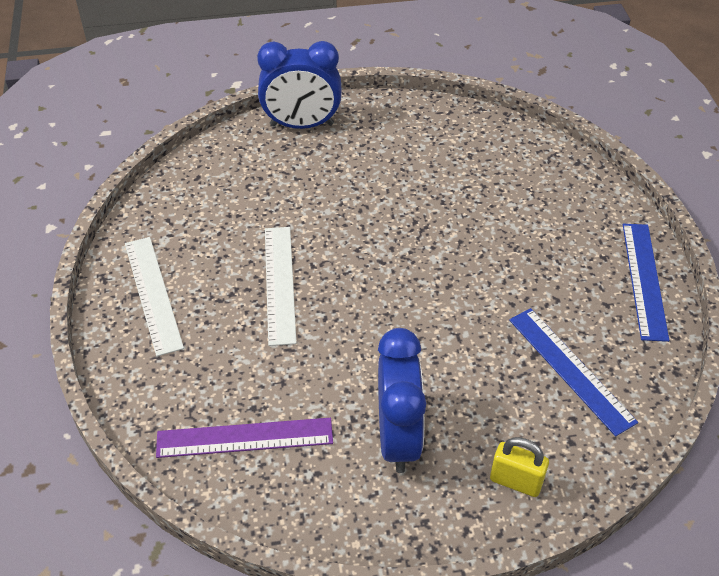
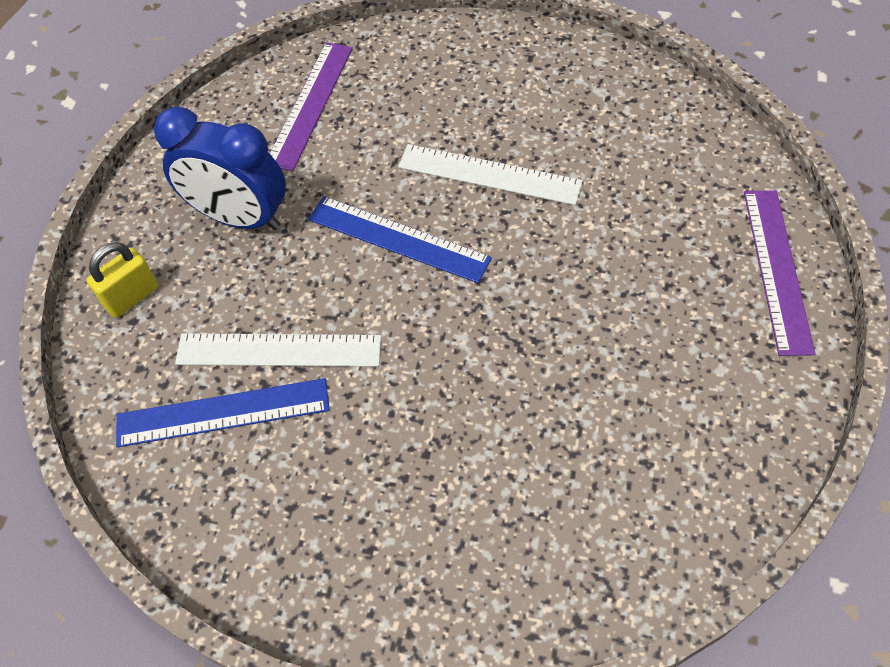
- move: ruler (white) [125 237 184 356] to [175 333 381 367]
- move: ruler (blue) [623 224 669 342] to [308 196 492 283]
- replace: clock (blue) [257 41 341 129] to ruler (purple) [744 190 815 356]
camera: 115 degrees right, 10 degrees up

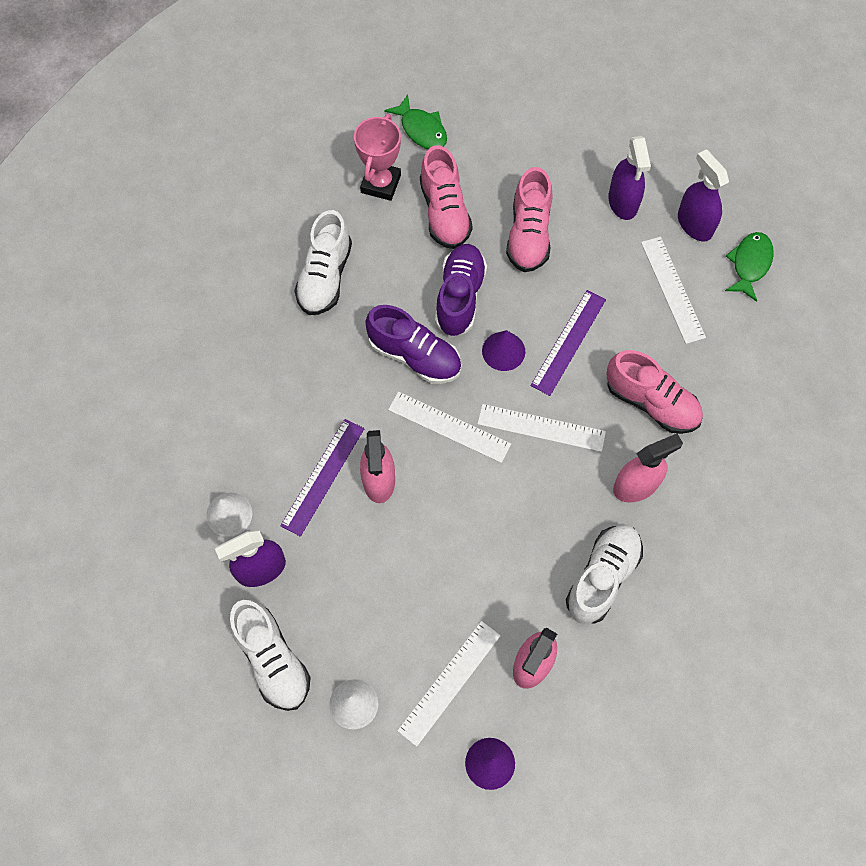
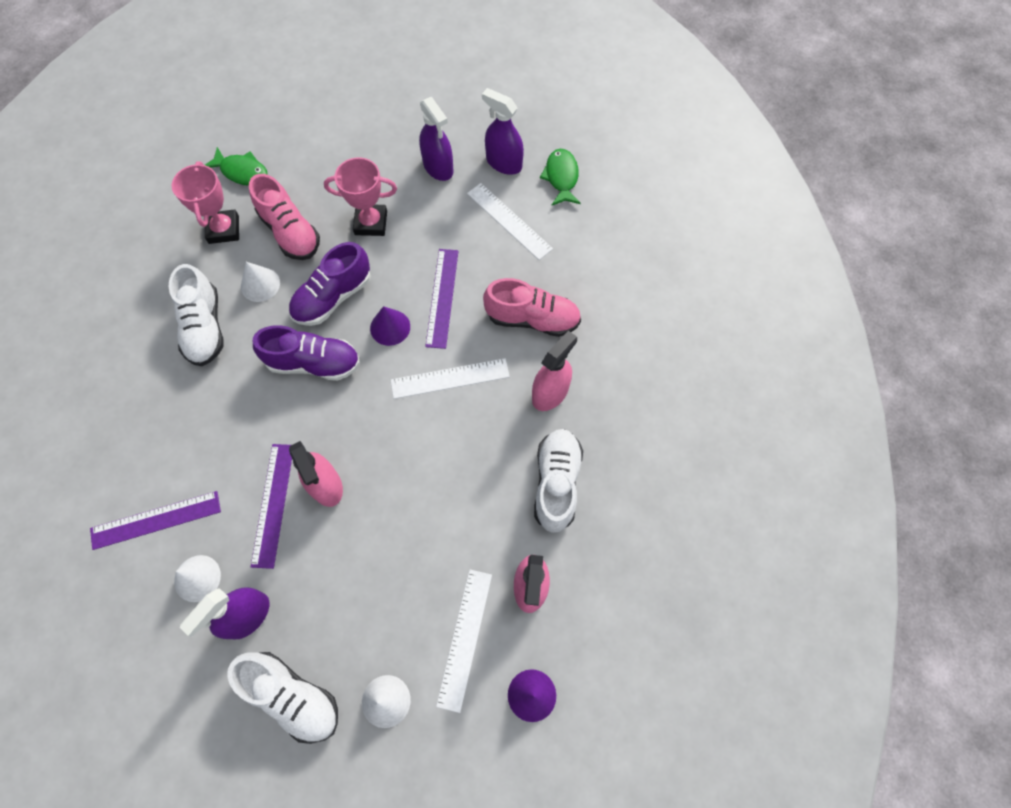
- delete: ruler (white) [388 391 511 463]
- insert: ruler (purple) [90 491 221 550]
- insert: cone (white) [241 262 280 302]
- replace: shoe (pink) [506 167 553 272] to trophy (pink) [324 157 397 236]
- rotate: shoe (purple) [435 244 487 337] = [289 242 371 326] 120 degrees counterclockwise
camera: 25 degrees left, 0 degrees up

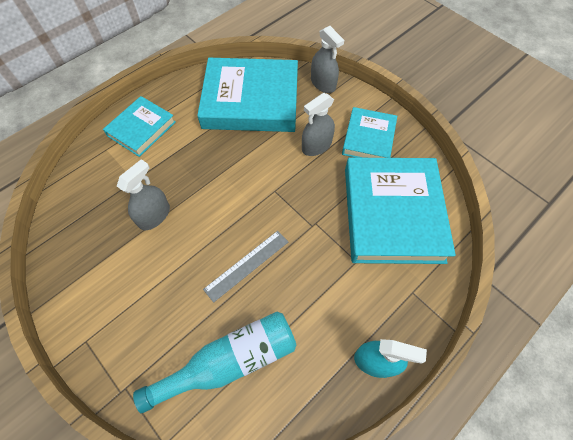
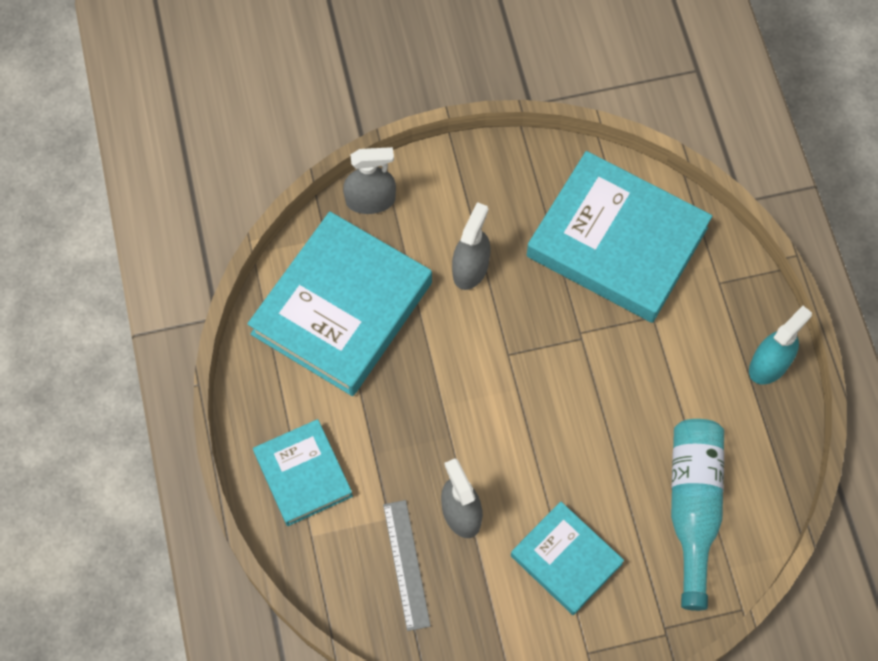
- move: ruler (grey) [203 231 288 303] to [383 500 431 631]
- move: book (turquoise) [342 107 397 158] to [511 502 624 615]
- rotate: spray bottle (grey) [302 93 335 156] = [452 202 490 290] 150 degrees counterclockwise
camera: 60 degrees left, 5 degrees up

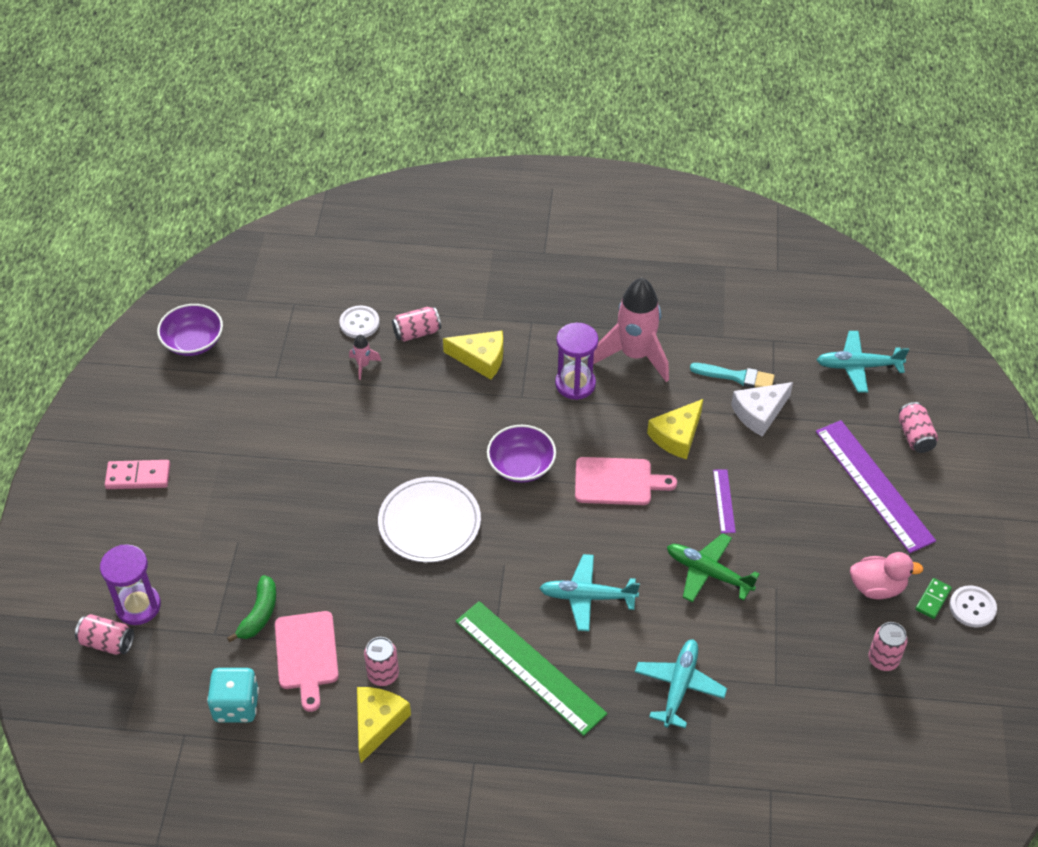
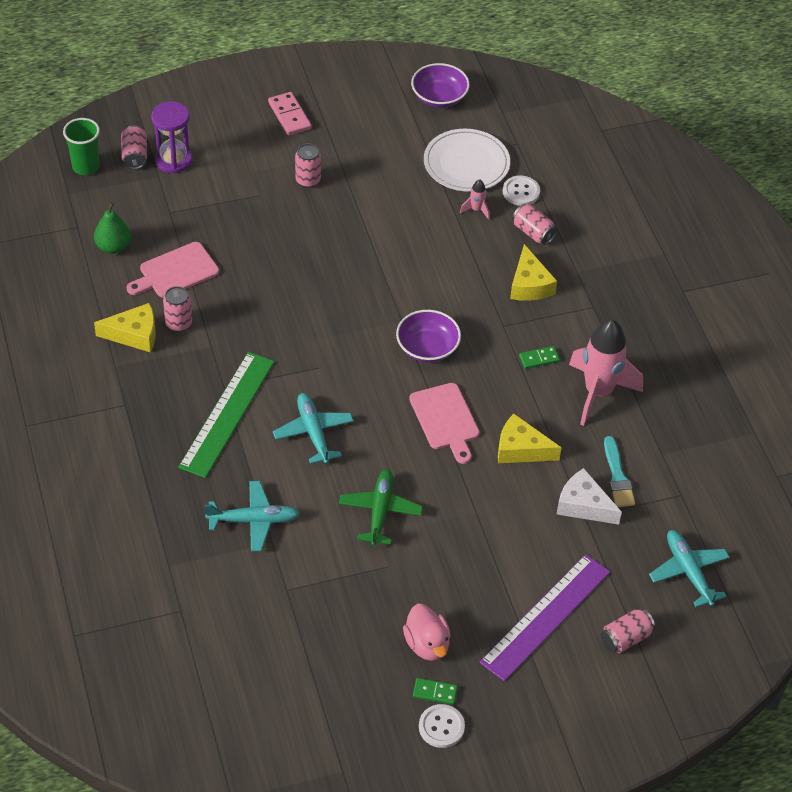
- delete: banana (green) [227 575 276 642]
- delete: ruler (purple) [713 469 736 533]
- insert: cup (green) [63 118 100 175]
- move: plate (white) [378 477 481 562] to [424 129 510 192]
- move: can (pink) [868 622 908 671] to [295 144 321 188]
- replace: dice (turquoise) [207 668 259 723] to pear (green) [94 202 131 254]
- replace: hourglass (purple) [555 323 598 400] to domino (green) [519 346 560 369]
camera: 65 degrees right, 0 degrees up

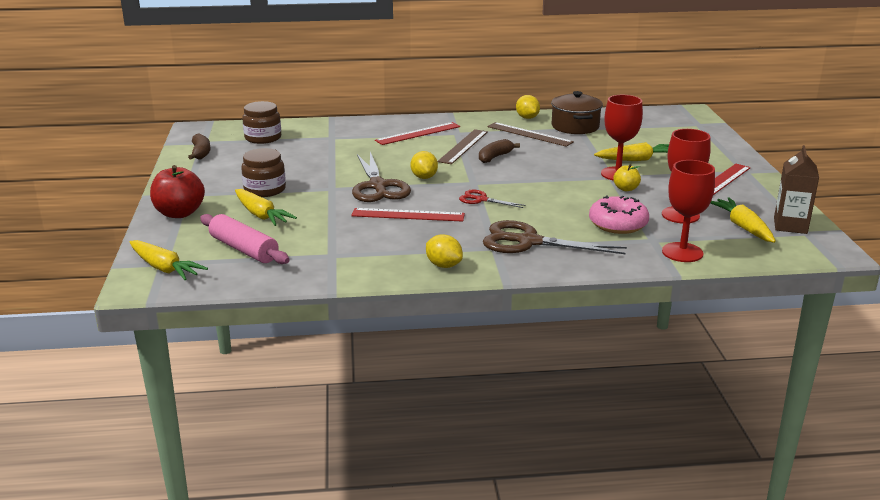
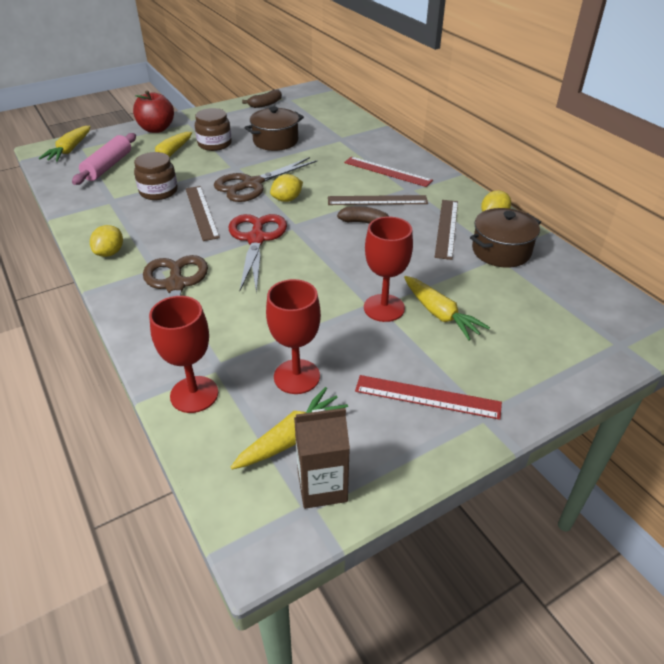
- delete: donut (pink) [589 196 649 234]
- delete: apple (yellow) [613 164 641 191]
- insert: pot (brown) [245 106 304 151]
- move: jar (brown) [243 101 281 144] to [134 152 178 200]
- recolor: ruler (red) [351 208 465 222] to ruler (brown) [186 186 220 241]
- resize: scissors (red) [459 190 526 208] = [229 214 287 293] x1.92
camera: 65 degrees right, 15 degrees up

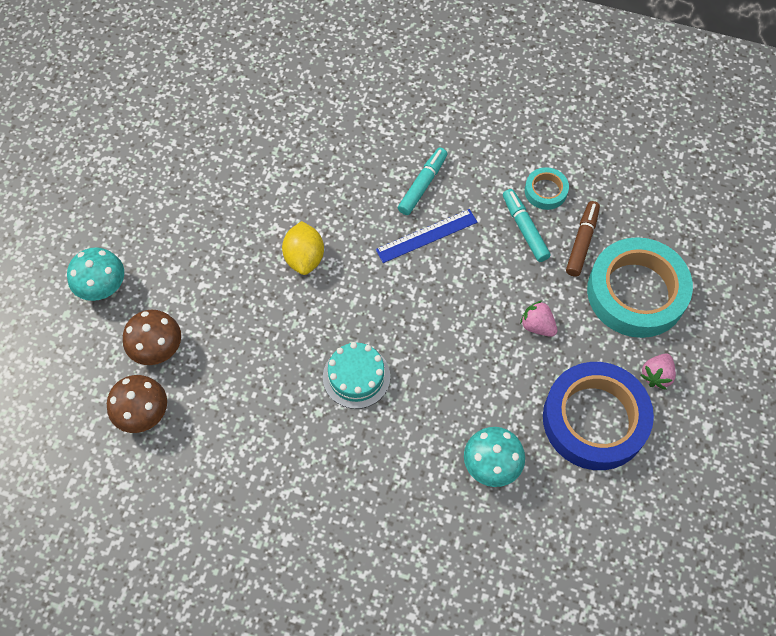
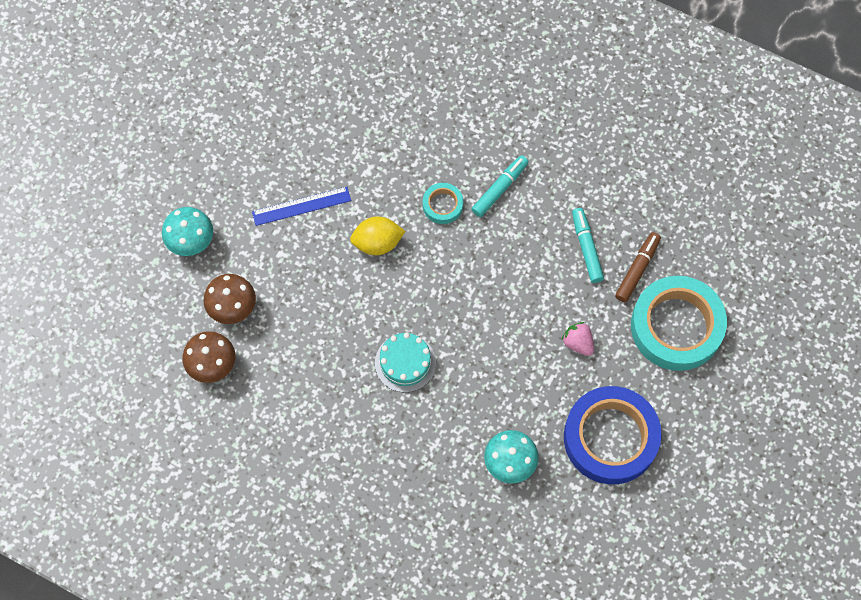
- delete: strawberry (pink) [641 353 676 390]
- move: ruler (blue) [376 209 477 263] to [252 187 351 226]
- move: tape (turquoise) [525 167 569 210] to [423 183 463 224]
- rotate: lemon (yellow) [282 221 324 275] = [350 216 406 255] 75 degrees clockwise
camera: 10 degrees right, 5 degrees up

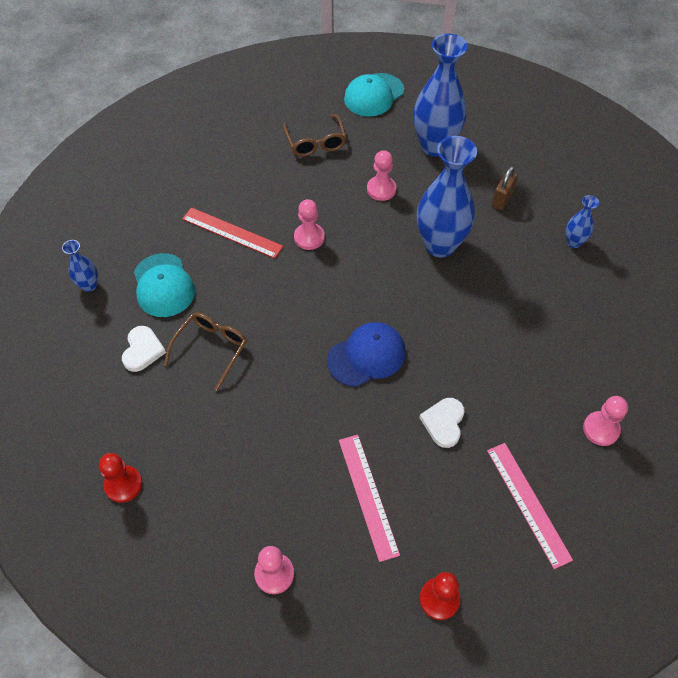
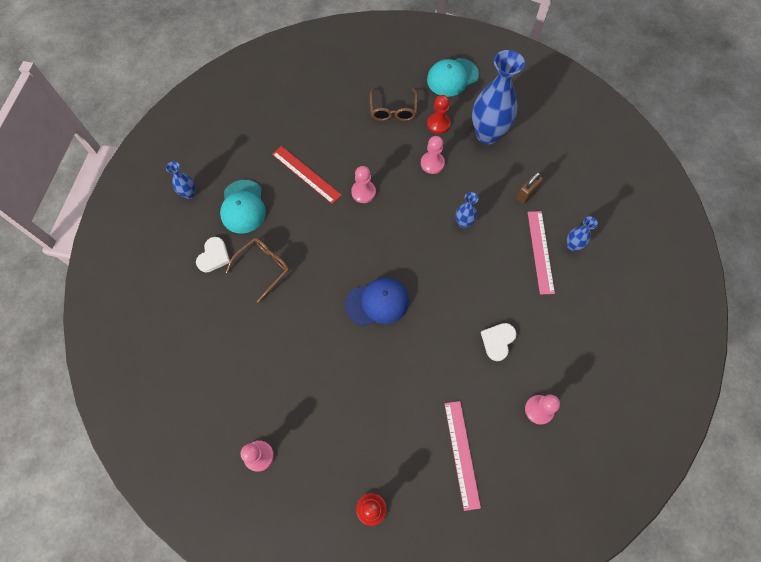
- move: pawn (red) [99 453 142 503] to [427 95 451 134]
- move: ruler (pink) [339 435 400 562] to [528 211 555 294]
- move: heart (white) [419 398 464 448] to [481 323 516 361]
- resize: vase (blue) [417 136 477 257] = [456 192 478 228] x0.47
camera: 15 degrees right, 10 degrees up

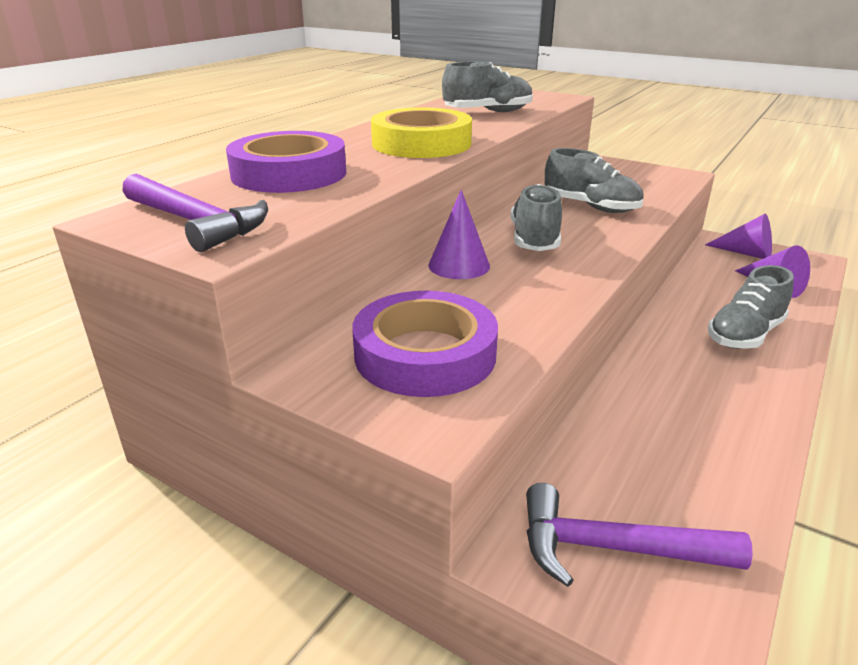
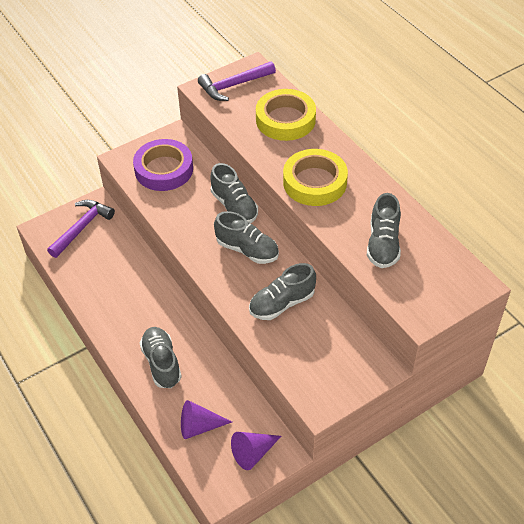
- replace: cone (purple) [428 190 490 279] to shoe (grey) [211 163 258 223]
- recolor: tape (purple) [226 131 346 193] to tape (yellow) [256 89 316 141]
camera: 115 degrees right, 20 degrees up

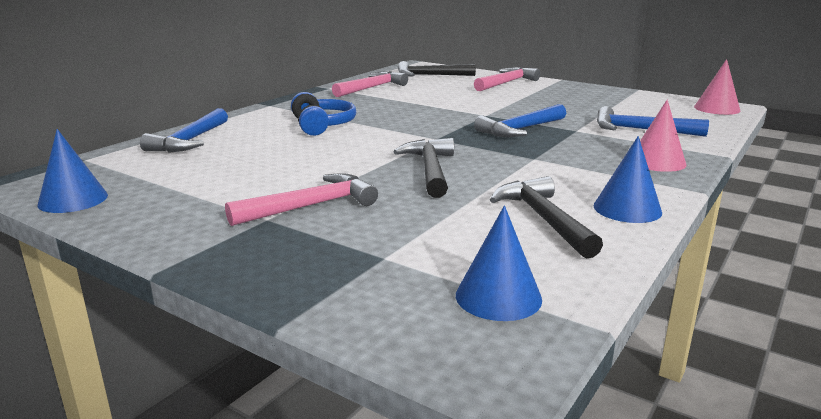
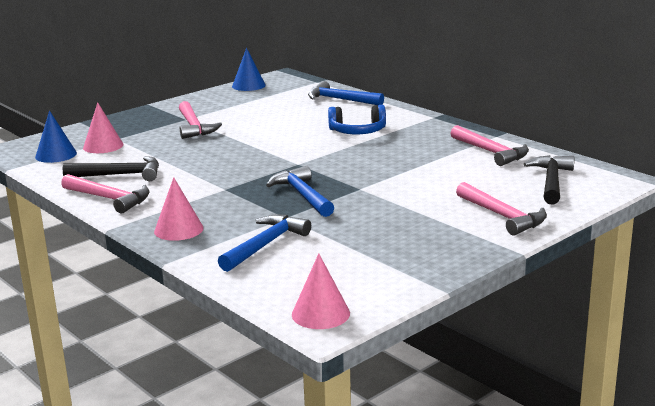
- delete: hammer (black) [393 138 454 198]
- insert: cone (pink) [83 102 123 153]
- replace: cone (blue) [594 136 662 223] to hammer (pink) [61 174 149 214]
camera: 105 degrees right, 0 degrees up

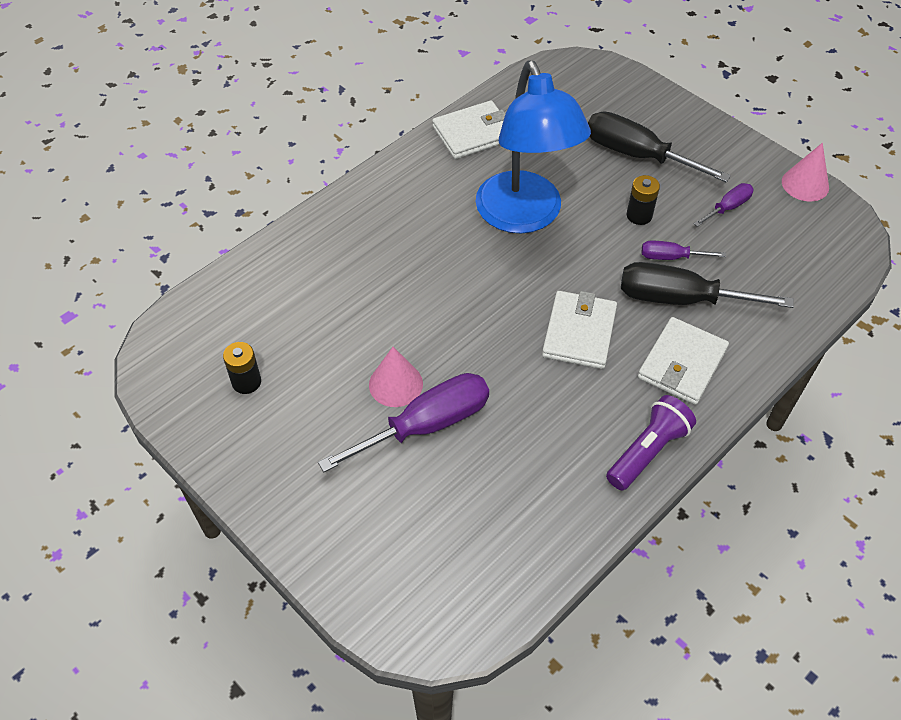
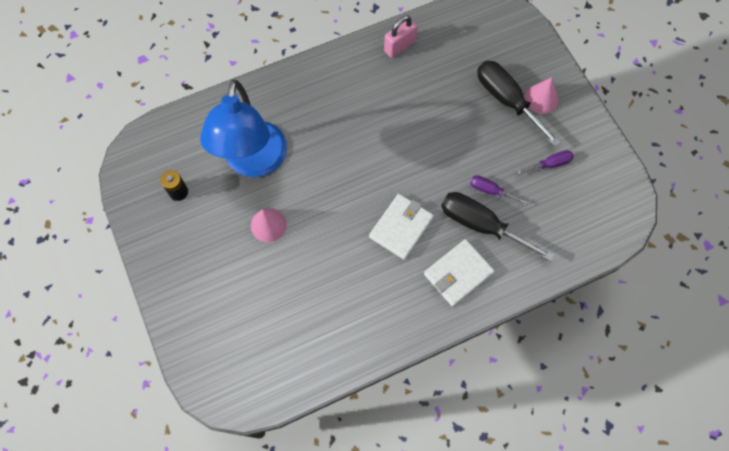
- delete: screwdriver (purple) [318 373 489 472]
- delete: flashlight (purple) [606 395 696 490]
- delete: battery (black) [627 175 660 225]
- move: lamp (blue) [476 60 591 234] to [200 79 287 177]
- move: cone (pink) [782 143 829 201] to [525 77 558 114]
- replace: wallet (white) [432 100 506 159] to padlock (pink) [384 15 418 58]
camera: 20 degrees right, 15 degrees up

